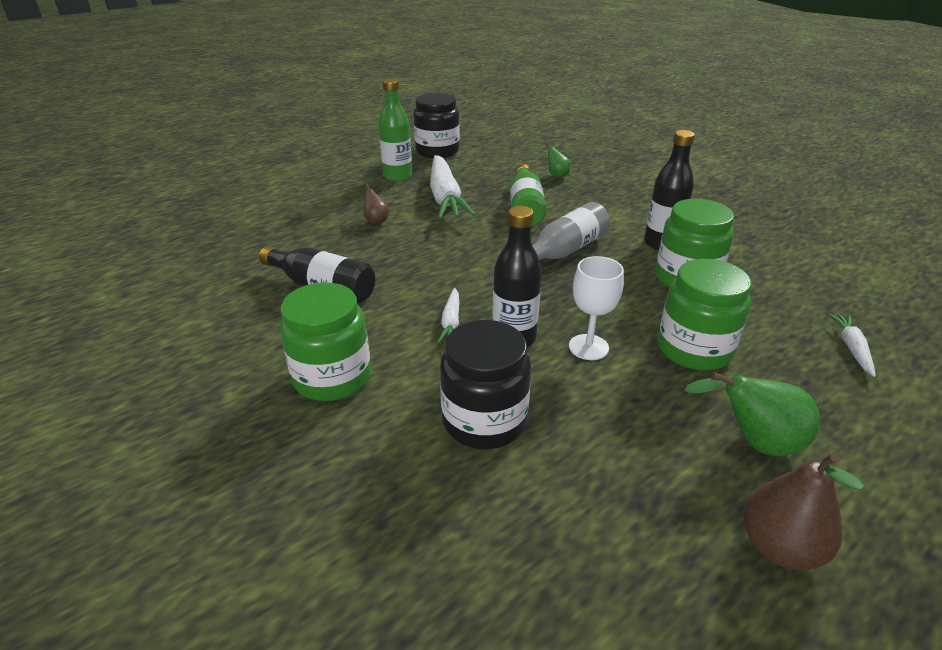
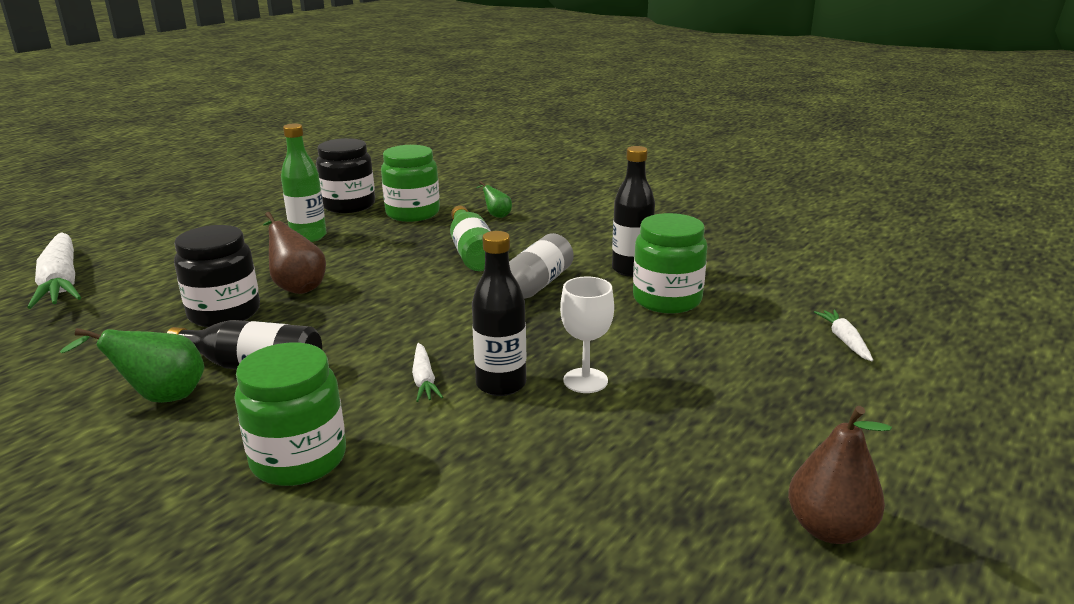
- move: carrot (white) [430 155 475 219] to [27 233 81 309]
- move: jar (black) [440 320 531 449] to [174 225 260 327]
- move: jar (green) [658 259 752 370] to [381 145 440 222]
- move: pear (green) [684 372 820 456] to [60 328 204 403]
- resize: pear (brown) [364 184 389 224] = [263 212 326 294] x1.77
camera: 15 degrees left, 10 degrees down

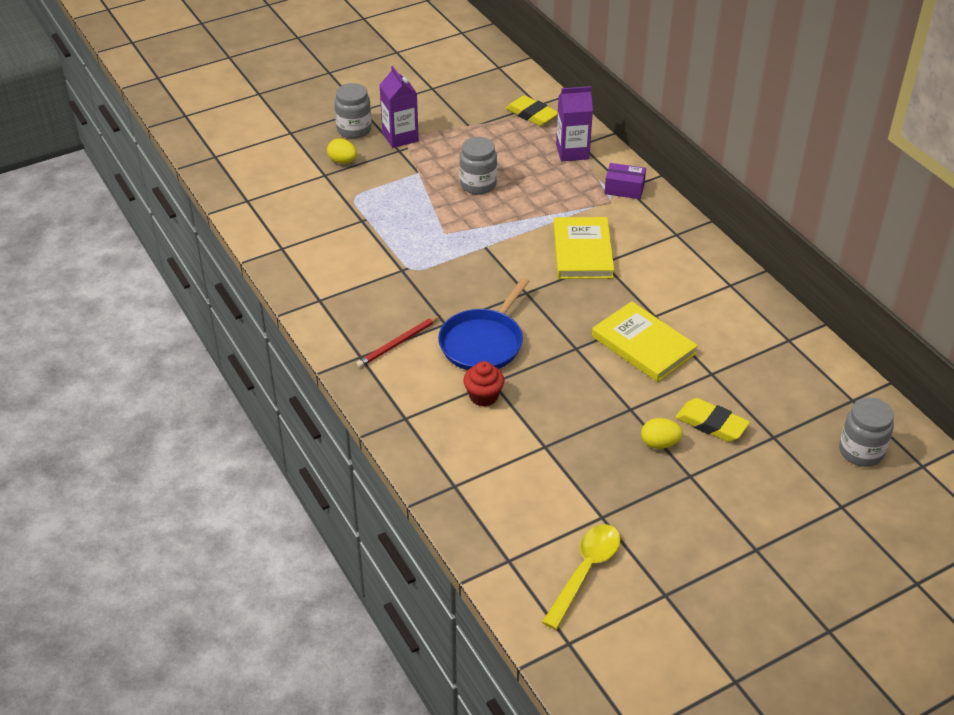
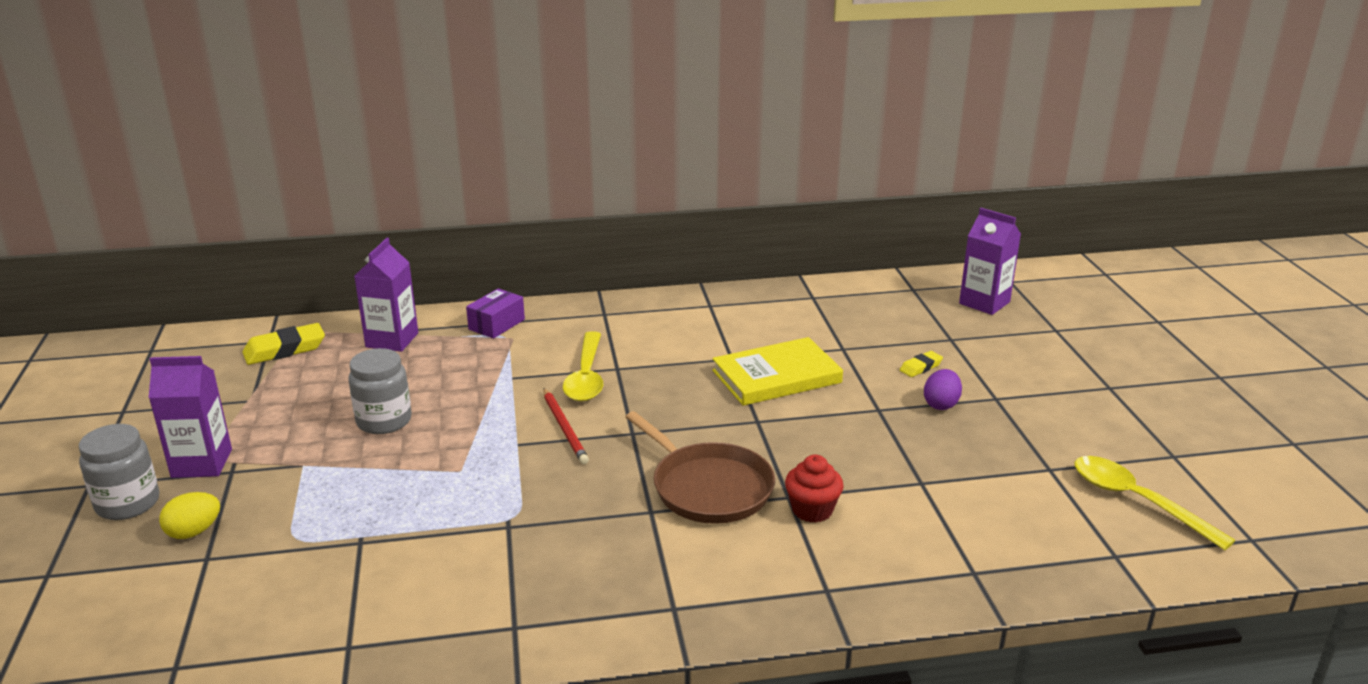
- move: pencil (red) [356 315 441 368] to [543 388 589 464]
- replace: book (yellow) [553 217 614 279] to spoon (yellow) [563 331 603 402]
- replace: jar (grey) [839 398 894 467] to carton (purple) [959 208 1021 315]
- recolor: pan (blue) [438 278 529 370] to pan (brown) [626 411 775 524]
- recolor: egg (yellow) [641 418 683 449] to egg (purple) [924 369 962 410]
- resize: eraser (yellow) [676 398 750 442] = [900 351 943 377] x0.56
camera: 70 degrees left, 15 degrees down

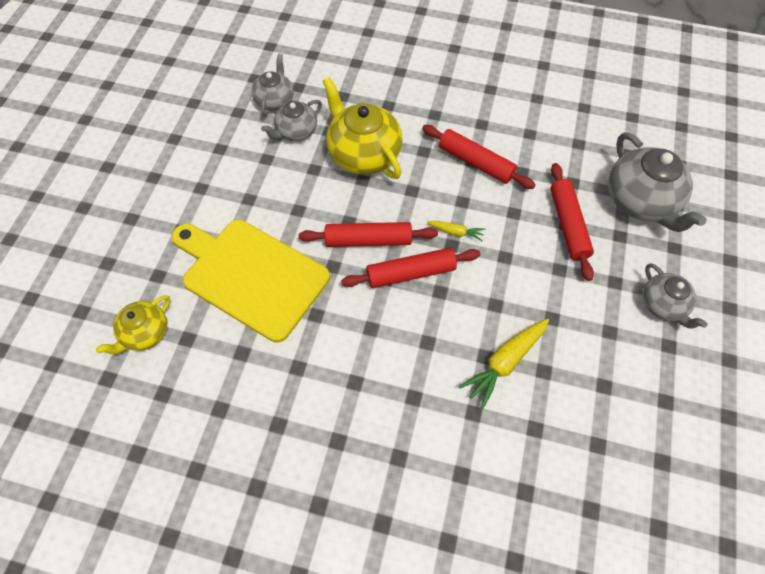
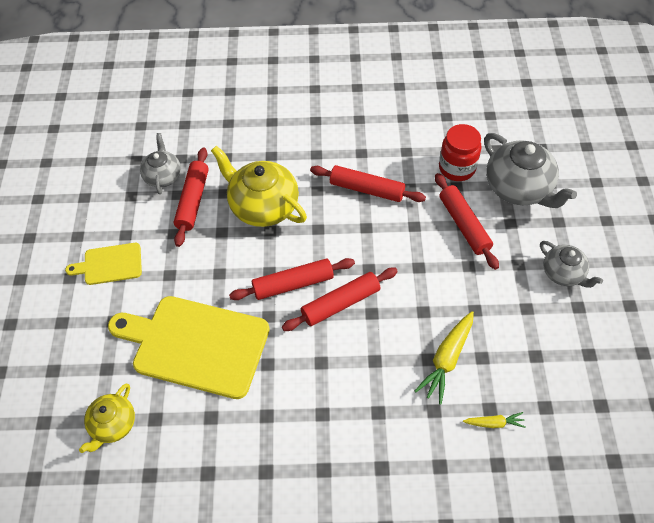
- insert: cutting board (yellow) [65 243 142 285]
- insert: jar (red) [439 124 481 181]
- move: carrot (yellow) [427 221 485 241] to [463 412 526 428]
- replace: teapot (grey) [261 100 322 141] to rolling pin (red) [174 148 209 247]
camera: 15 degrees left, 5 degrees down

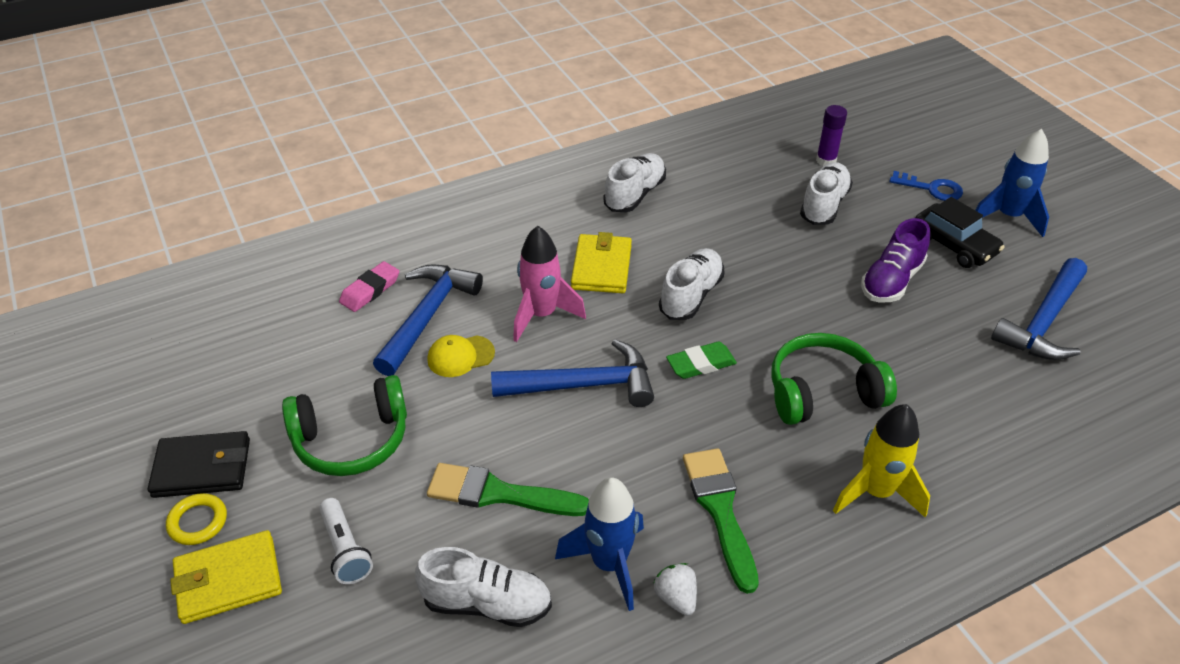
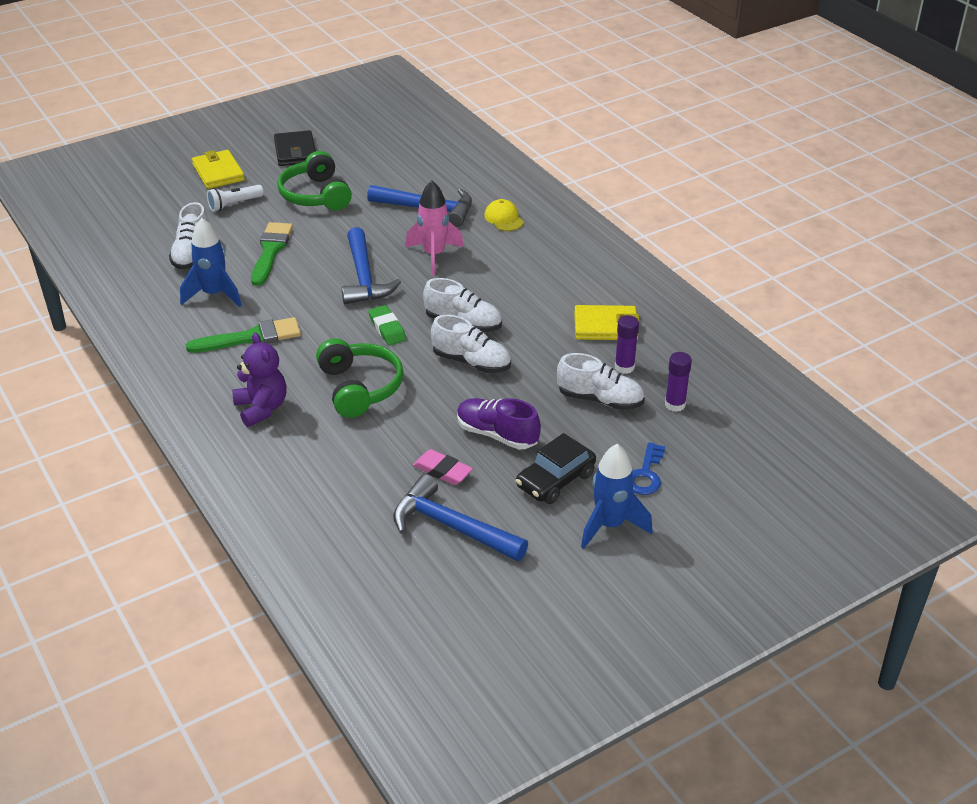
- delete: ring (yellow) [166 493 227 545]
- delete: strawberry (white) [653 563 697 616]
- insert: glue stick (purple) [615 315 639 374]
- move: eraser (pink) [339 261 399 312] to [413 449 473 485]
- move: cap (yellow) [427 335 495 377] to [484 199 524 231]
- move: wallet (yellow) [571 232 632 293] to [574 305 640 340]
- move: shoe (white) [604 153 666 212] to [431 315 511 373]
- replace: rocket (yellow) [833 404 930 518] to teddy bear (purple) [232 332 287 427]
camera: 85 degrees right, 5 degrees down

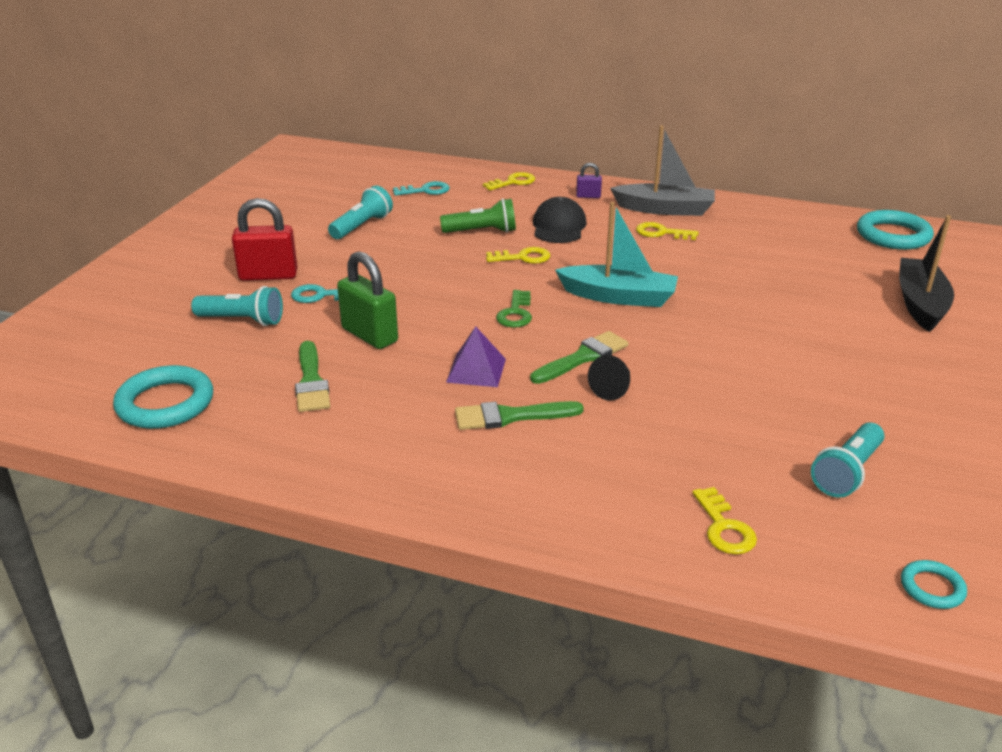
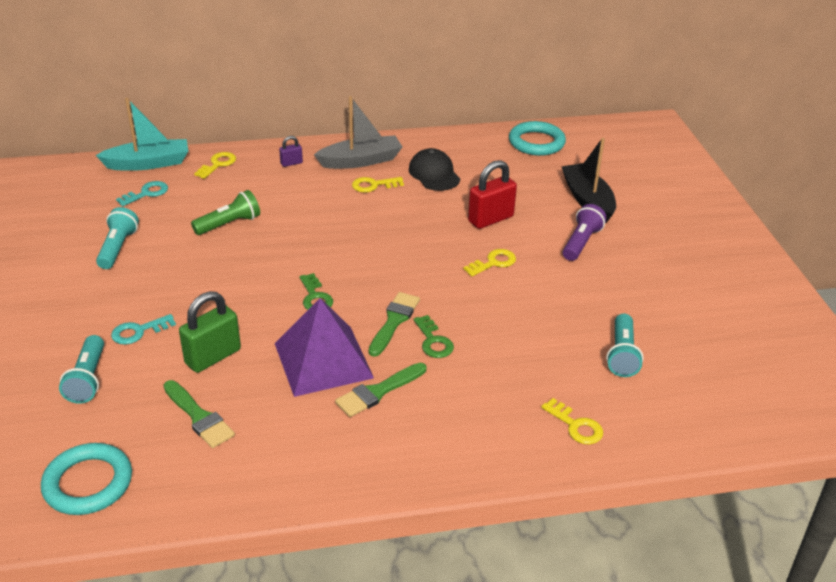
- delete: ring (turquoise) [901 560 967 609]
- insert: flashlight (purple) [563 204 607 261]
- move: padlock (red) [232 198 298 281] to [468 160 517 229]
- move: key (yellow) [486 247 550 264] to [463 249 516 277]
- move: cap (black) [533 197 587 243] to [409 148 460 191]
- move: boat (turquoise) [555 202 678 307] to [96 98 188 171]
- replace: cone (black) [588 355 630 401] to key (green) [414 315 454 358]
- rotate: flashlight (turquoise) [191 286 283 326] = [59 335 104 404] 105 degrees clockwise
- rotate: padlock (green) [337 251 398 349] = [179 291 241 373] 60 degrees counterclockwise
- resize: pyramid (purple) [446 327 506 387] = [274 298 374 397] x1.87
camera: 30 degrees left, 5 degrees up

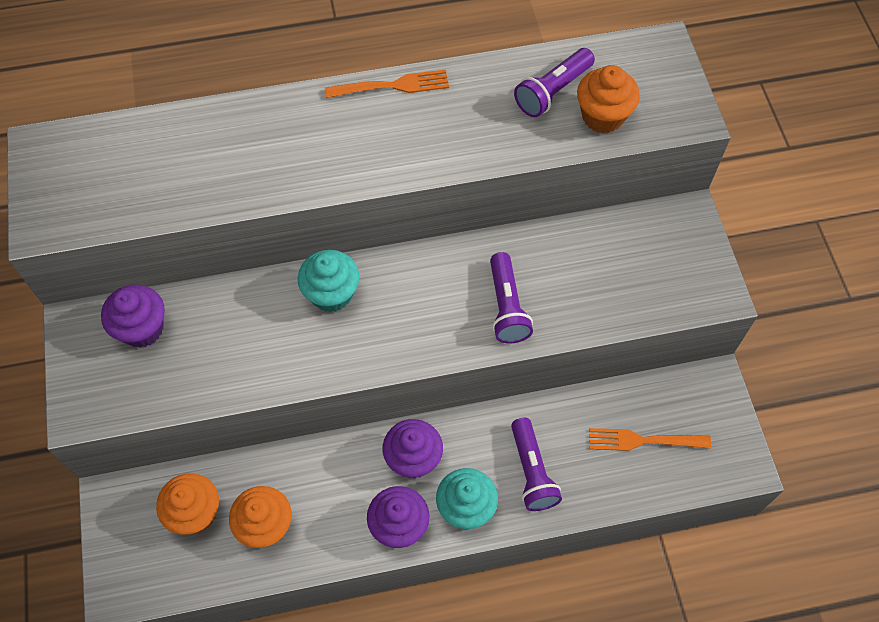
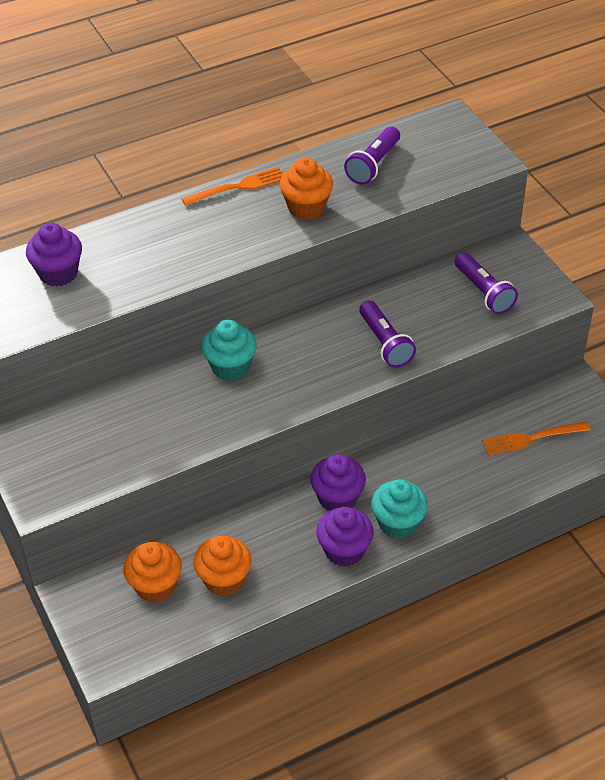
- move: cupcake (purple) [101 285 165 348] to [26 223 82 287]
- move: flashlight (purple) [511 418 562 511] to [455 252 518 314]
- move: cupcake (orange) [577 65 640 133] to [280 157 333 220]
camera: 15 degrees left, 15 degrees down

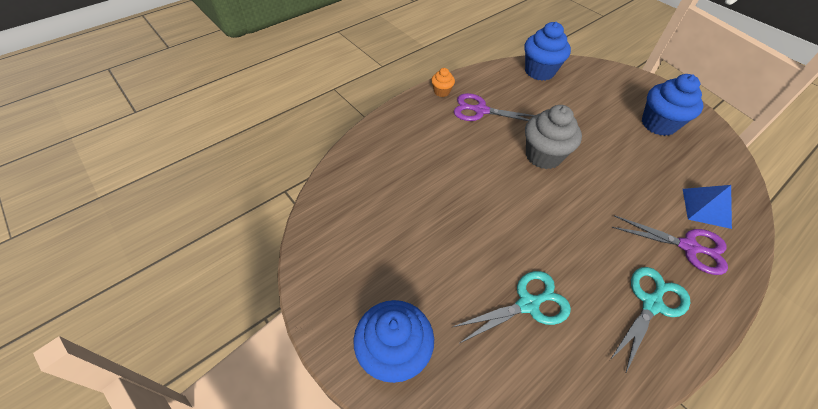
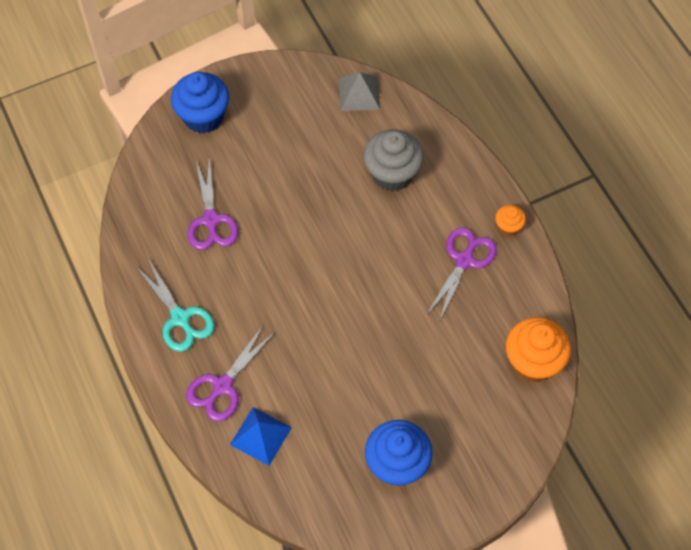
- insert: pyramid (grey) [339 72 380 111]
- move: cupcake (grey) [525 105 582 169] to [363 129 424 192]
- recolor: scissors (turquoise) [453 271 571 343] to scissors (purple) [188 157 238 250]
- recolor: cupcake (blue) [524 22 571 81] to cupcake (orange) [506 317 571 382]
camera: 105 degrees right, 10 degrees up

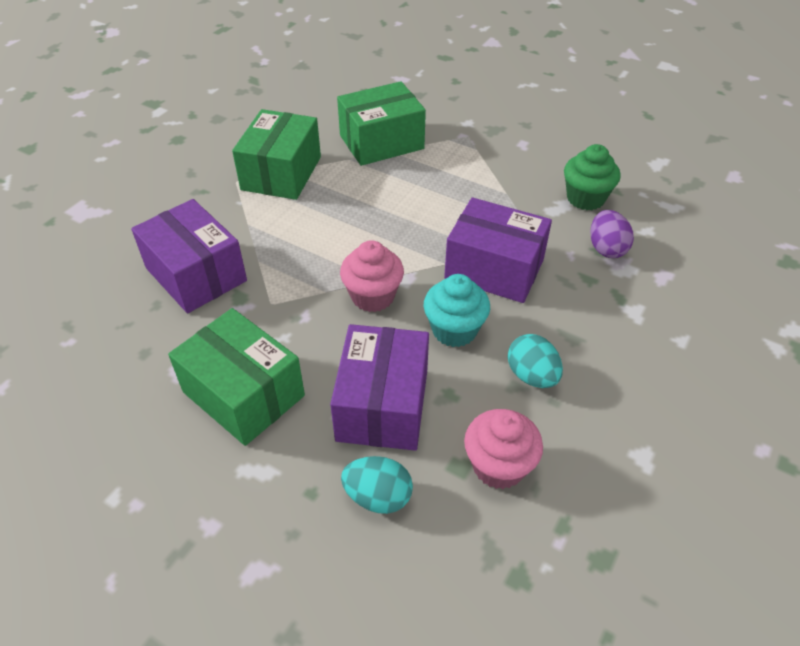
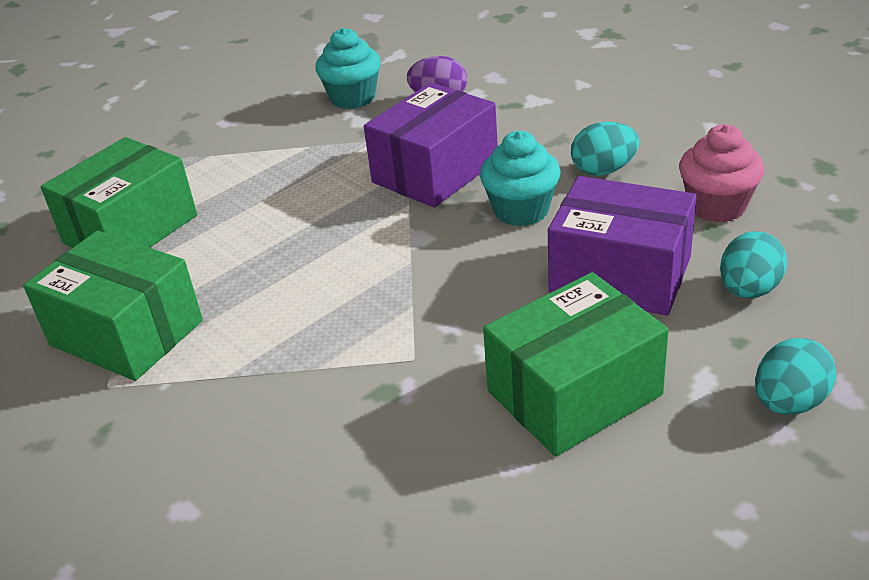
- delete: box (purple) [131 199 247 313]
- delete: cupcake (pink) [340 240 404 312]
- insert: egg (turquoise) [755 338 836 415]
- recolor: cupcake (green) [564 144 621 210] to cupcake (turquoise) [315 28 381 109]
- rotate: box (green) [337 81 426 166] = [41 137 197 248] 45 degrees clockwise
camera: 70 degrees left, 10 degrees down

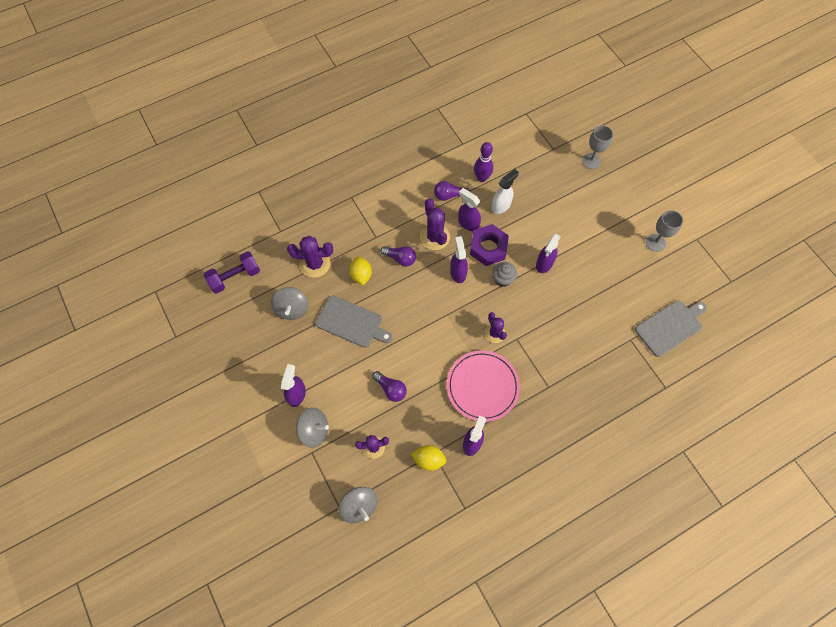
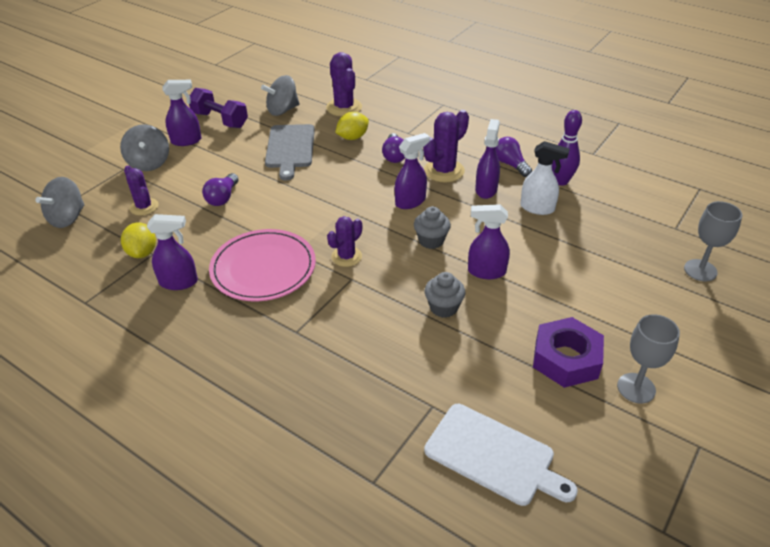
- insert: cupcake (grey) [425 272 466 318]
- move: dumbbell (purple) [204 251 260 294] to [189 88 248 128]
- move: nut (purple) [470 224 509 266] to [533 317 604 388]
- recolor: cutting board (grey) [635 300 707 357] to cutting board (white) [424 404 578 506]
camera: 65 degrees right, 25 degrees down

